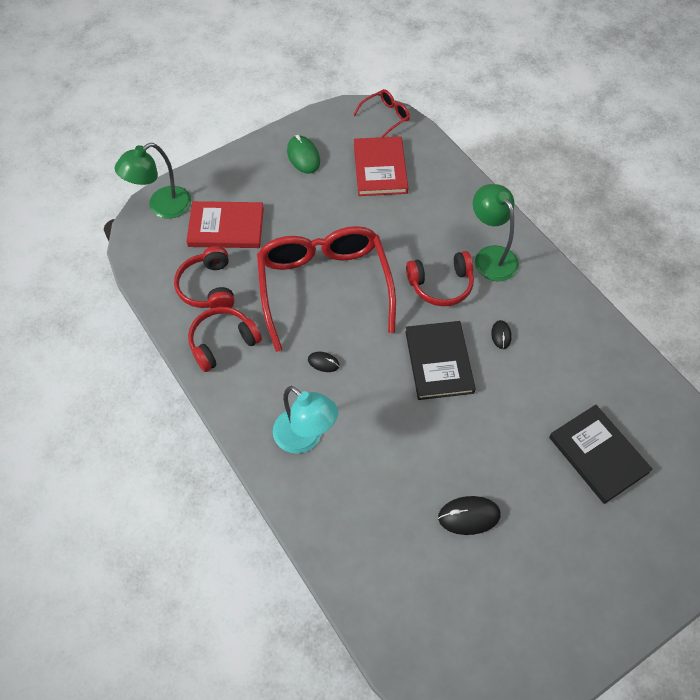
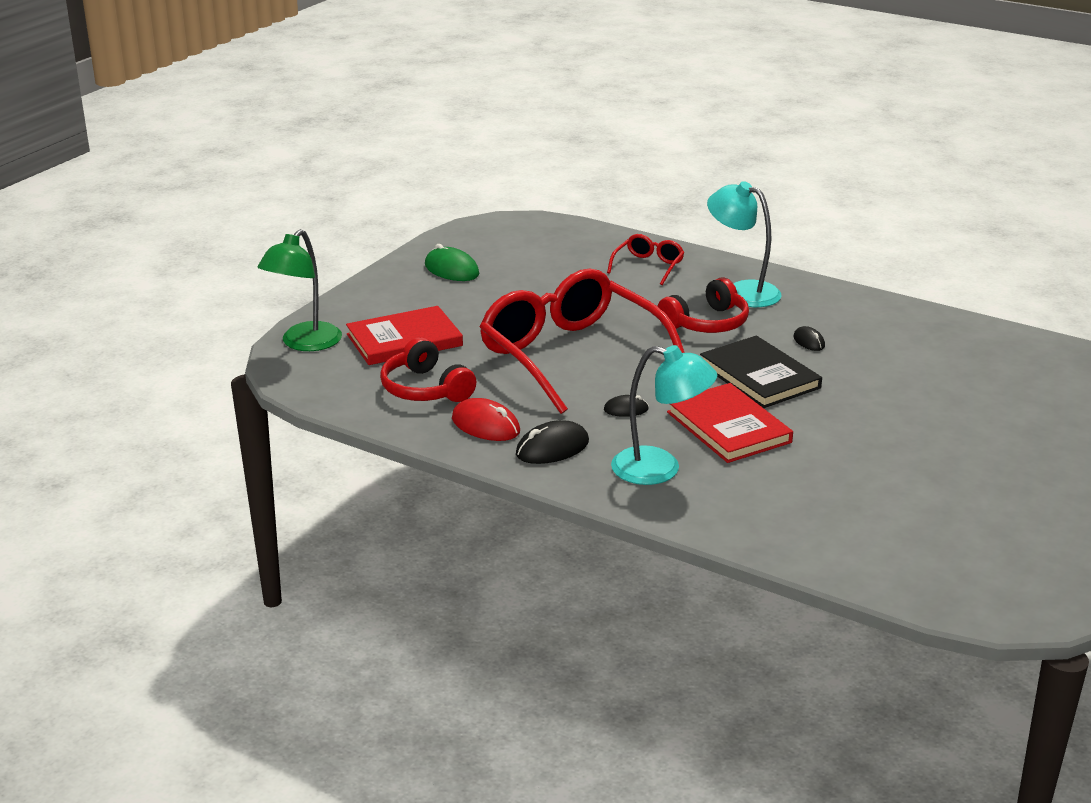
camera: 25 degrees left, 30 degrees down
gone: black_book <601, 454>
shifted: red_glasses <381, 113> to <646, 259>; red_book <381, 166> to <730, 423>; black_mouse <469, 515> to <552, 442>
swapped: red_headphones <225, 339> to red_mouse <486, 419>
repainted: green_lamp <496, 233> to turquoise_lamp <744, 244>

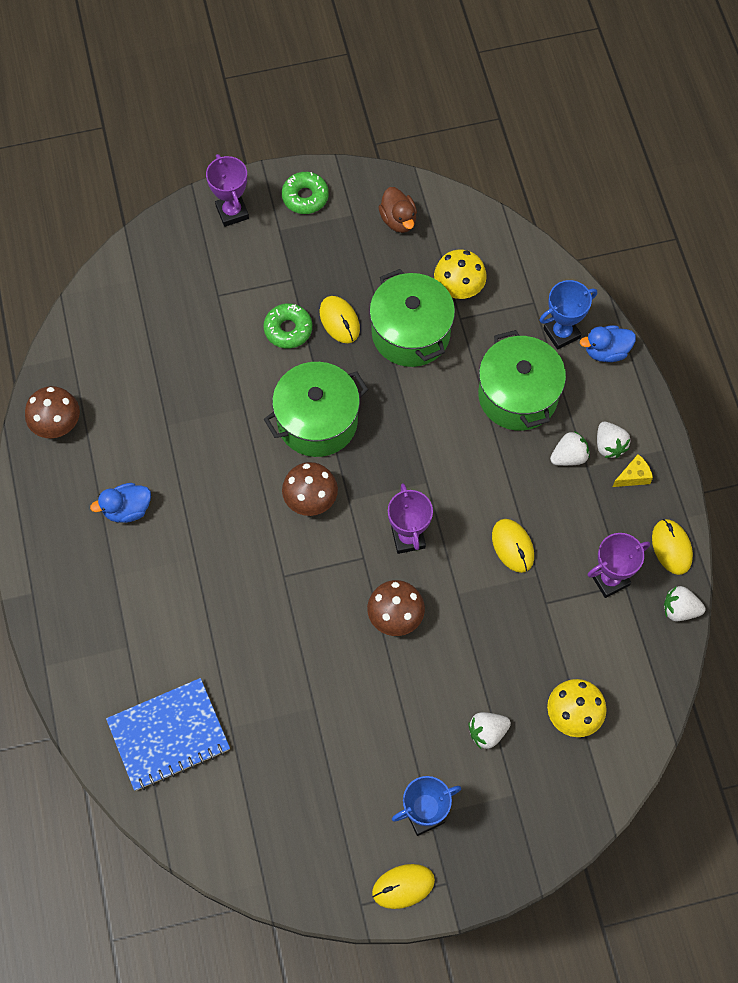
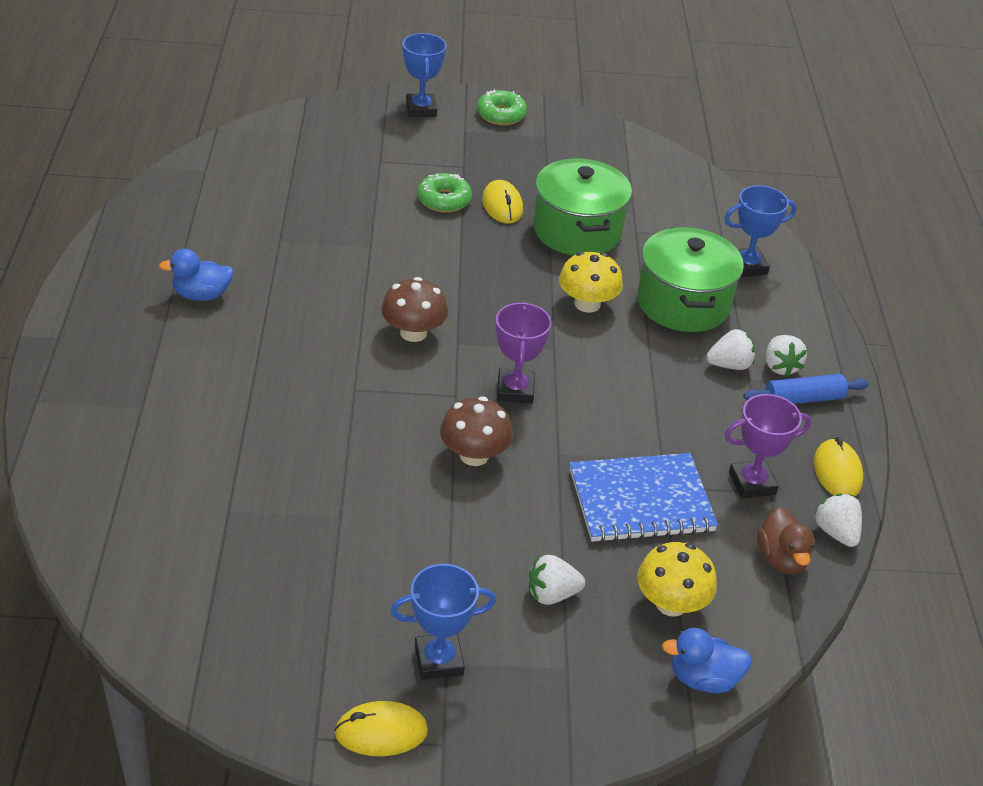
camera: 10 degrees right, 25 degrees down
gone: green_pot <316, 409>; brown_mushroom <52, 412>; yellow_mouse <513, 546>
shifted: brown_duck <398, 210> to <785, 540>; yellow_mushroom <460, 274> to <591, 282>; blue_duck <608, 343> to <707, 660>; blue_notebook <168, 734> to <644, 498>
swapped: yellow_cheese <633, 470> to blue_rolling_pin <806, 389>
repainted: purple_trophy <227, 190> to blue_trophy <424, 75>
rotated: white_strawberry <685, 603> = <838, 520> 45 degrees clockwise

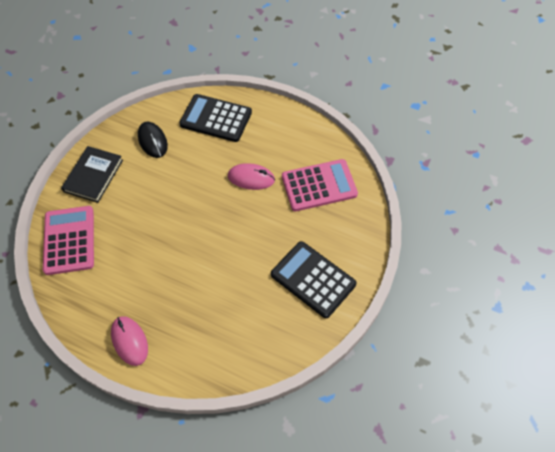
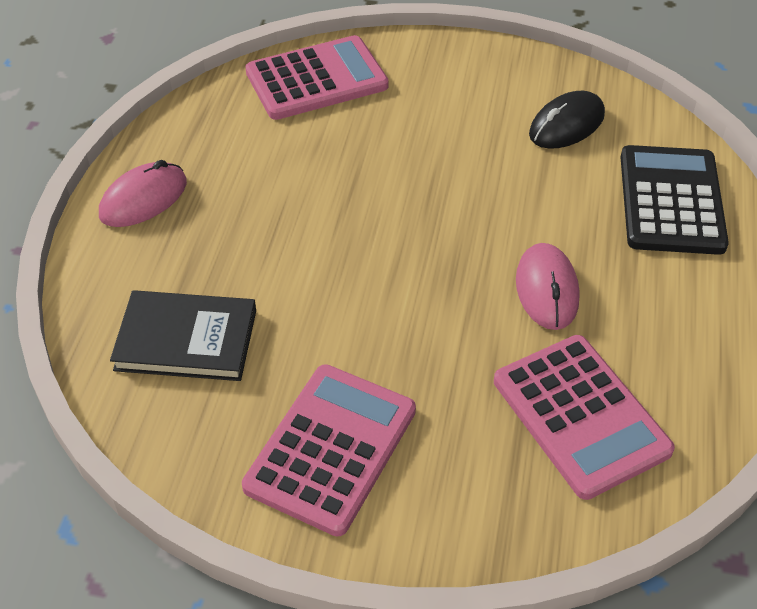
camera: 75 degrees right, 10 degrees down
shifted: black_book <92, 174> to <183, 335>
repainted: black_calculator <313, 279> to pink_calculator <329, 450>

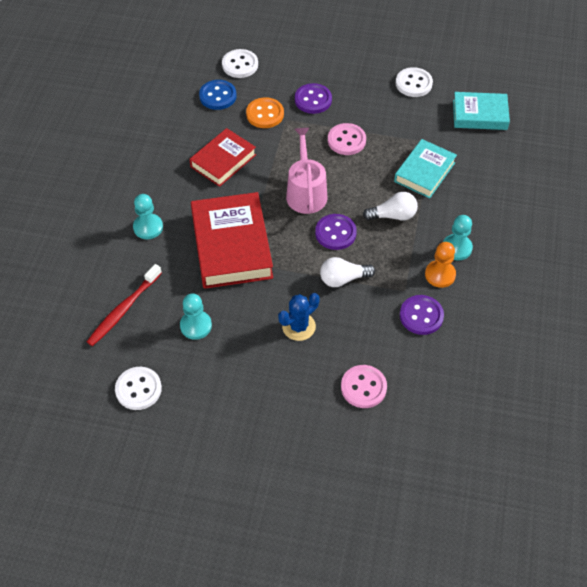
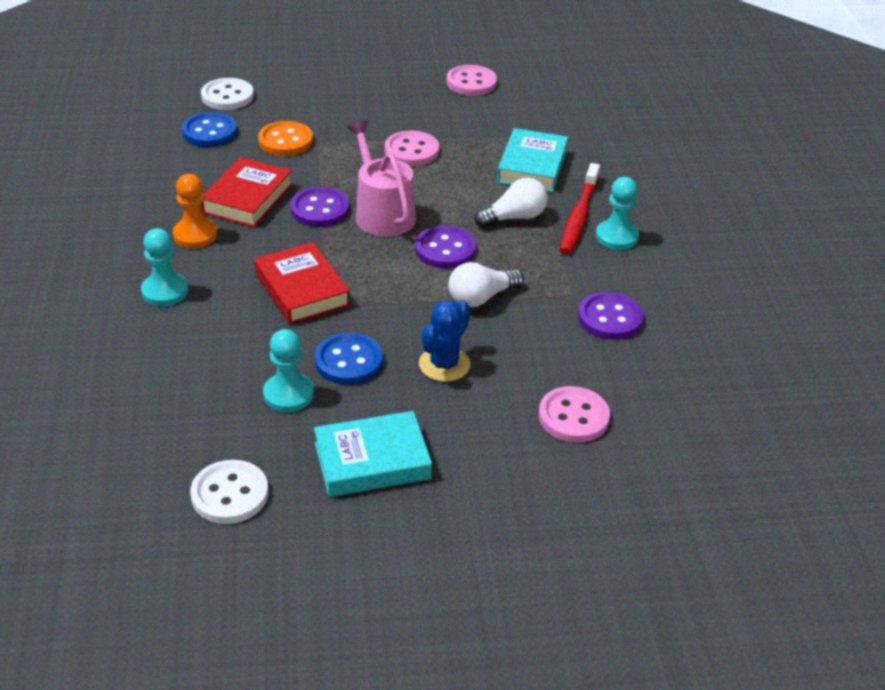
camera: 20 degrees left, 15 degrees down
new: blue_button <349, 359>
shifted: purple_button <313, 98> to <319, 207>; turquoise_book <481, 111> to <373, 454>; orange_pawn <440, 265> to <195, 211>; red_toothbrush <124, 305> to <580, 208>
repainted: white_button <414, 82> to pink_button <471, 80>
scaled: red_book <232, 240> = <302, 283> x0.62

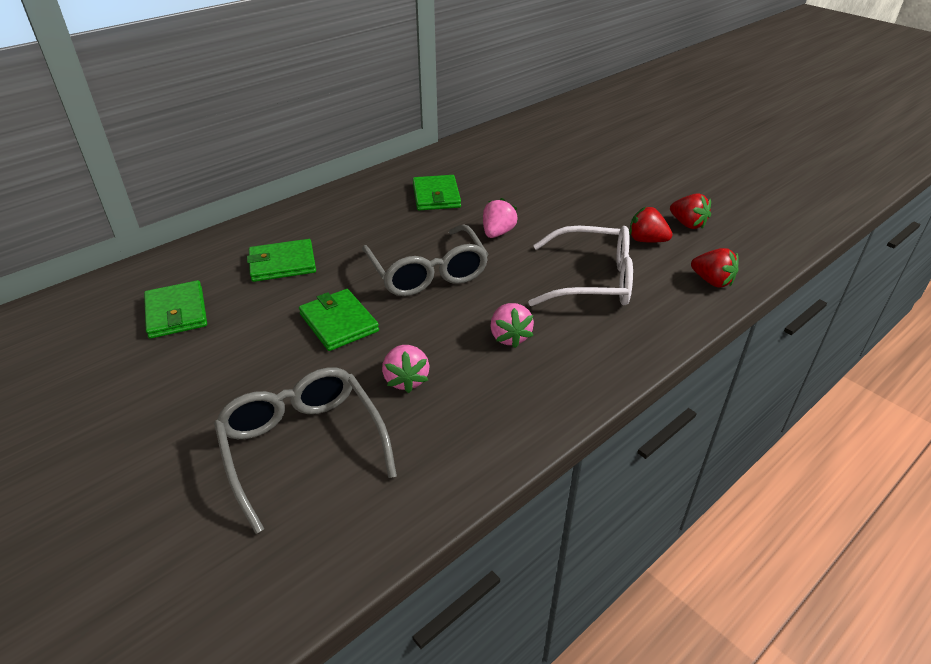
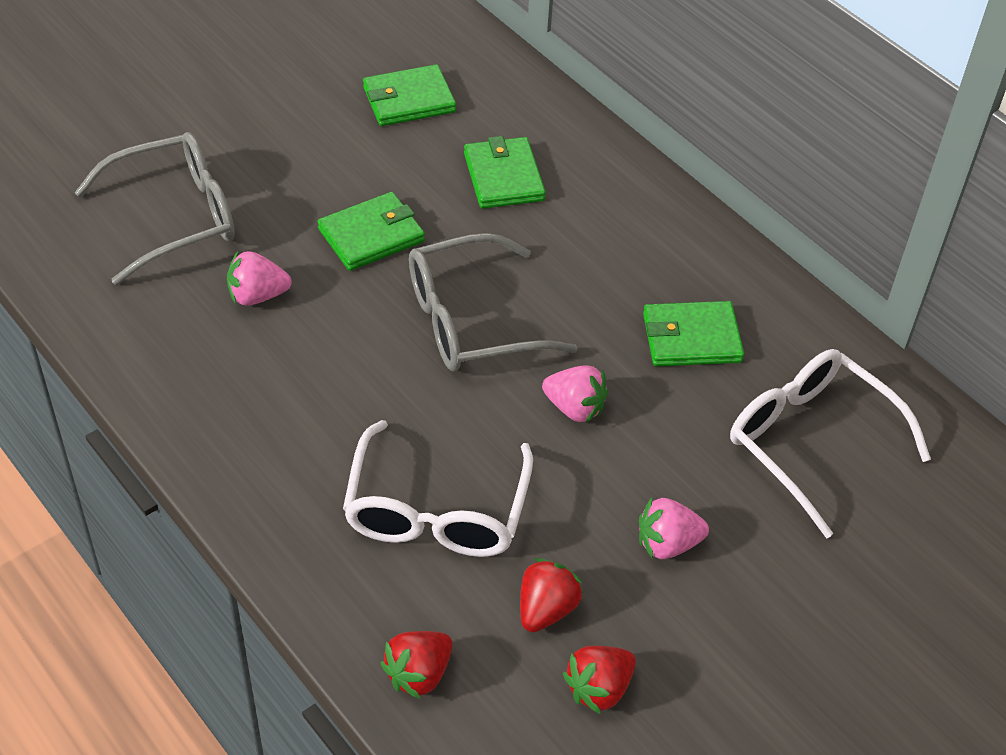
camera: 90 degrees right, 10 degrees up
new: white_glasses <830, 443>
shifted: pink_strawberry <512, 325> to <674, 528>

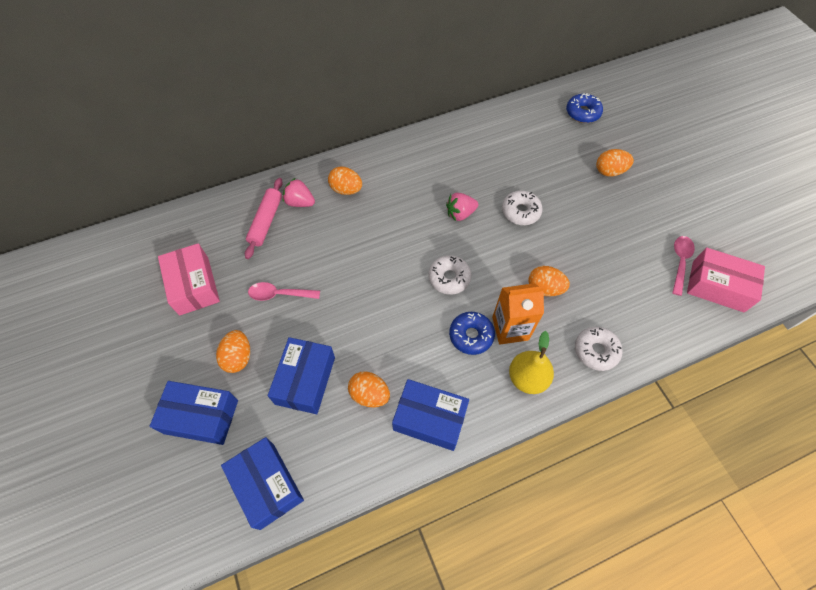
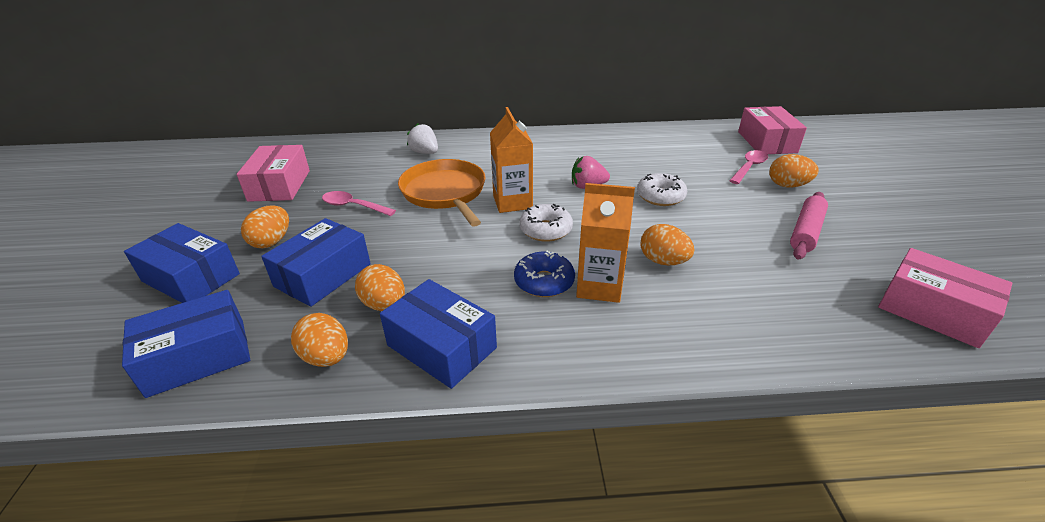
camera: 20 degrees right, 25 degrees down
gone: white_donut <599, 349>; yellow_pear <531, 362>
new: orange_carton <511, 160>; orange_pan <442, 193>
shifted: orange_egg <345, 181> to <319, 340>; pink_rolling_pin <264, 218> to <809, 226>; pink_spoon <683, 266> to <748, 167>
swapped: blue_donut <584, 108> to pink_box <772, 130>
repainted: pink_strawberry <299, 192> to white_strawberry <422, 138>
rotated: blue_box <262, 483> = <186, 344> 75 degrees clockwise

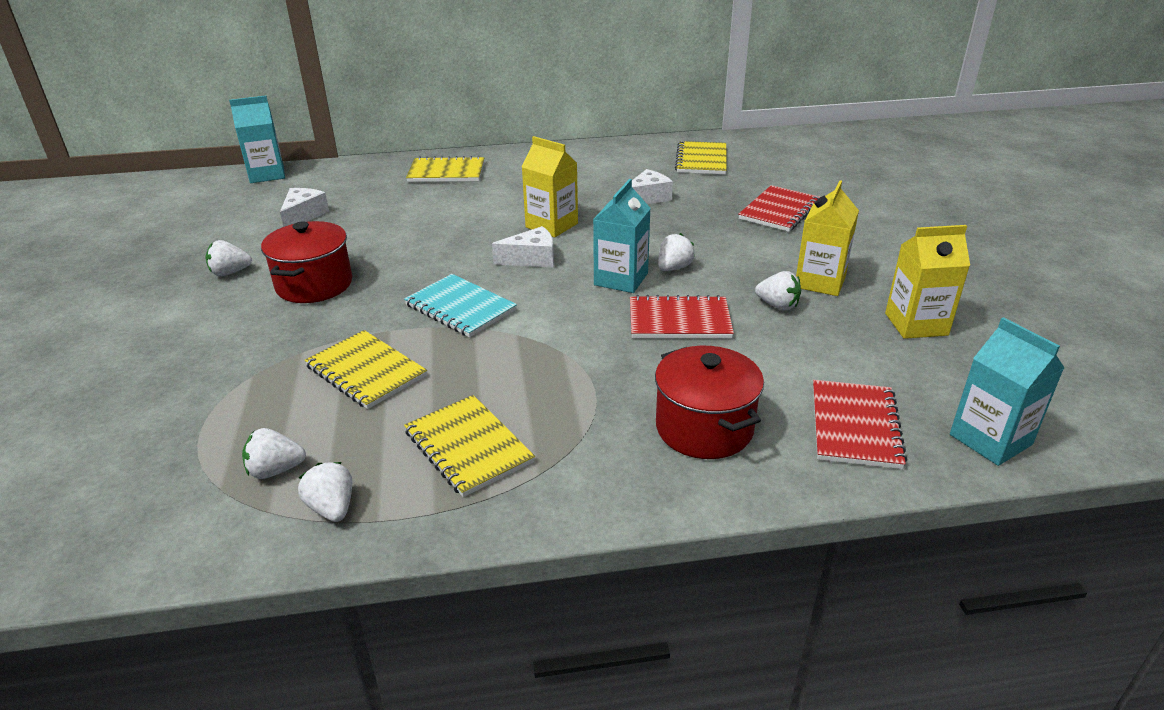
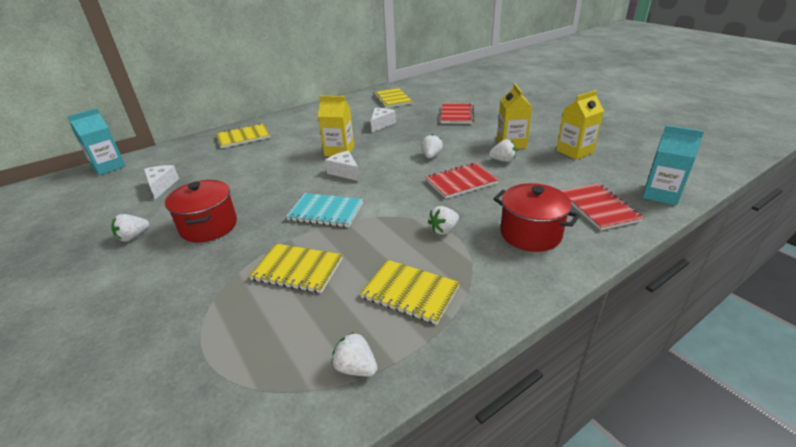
camera: 25 degrees left, 0 degrees up
gone: turquoise_carton <622, 236>
shifted: white_strawberry <274, 453> to <443, 220>
rotated: white_cheese <523, 246> = <342, 166> 90 degrees counterclockwise

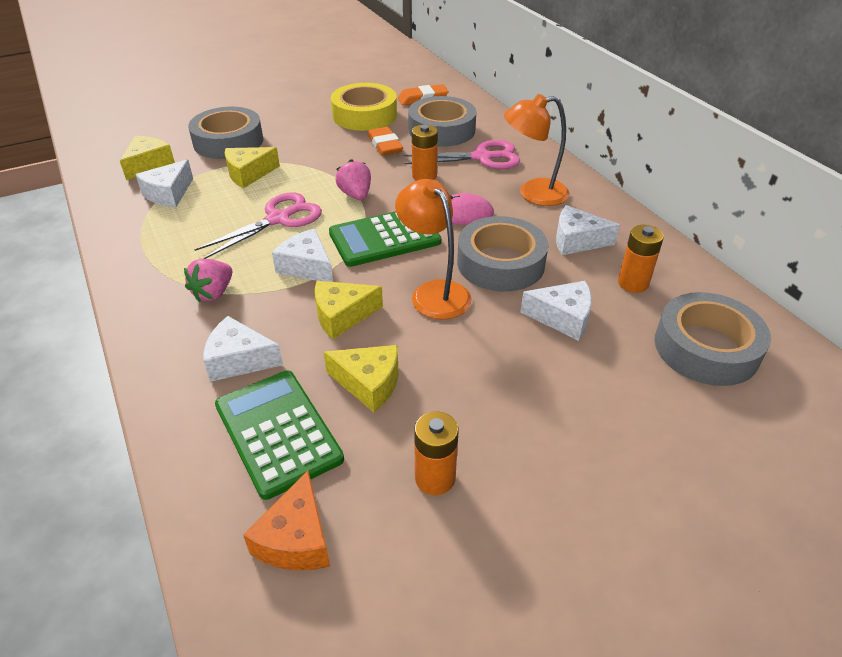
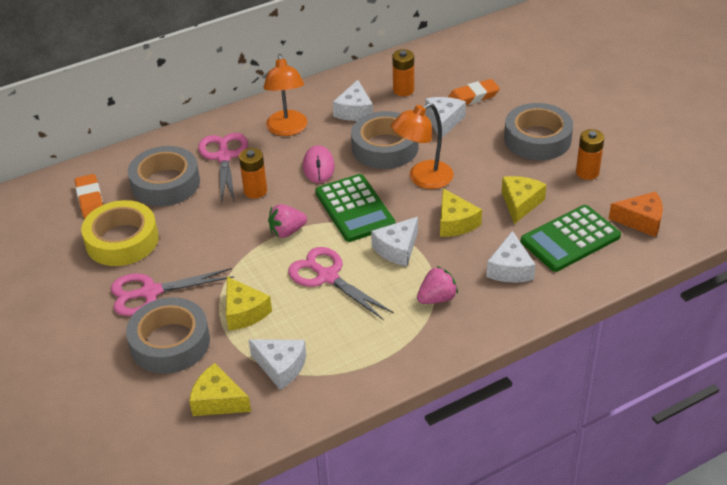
camera: 90 degrees left, 0 degrees up
new: pink_scissors <172, 292>
shifted: orange_eraser <385, 141> to <474, 92>; grey_tape <713, 339> to <538, 131>
rotated: pink_strawberry <208, 280> = <437, 285> 60 degrees counterclockwise

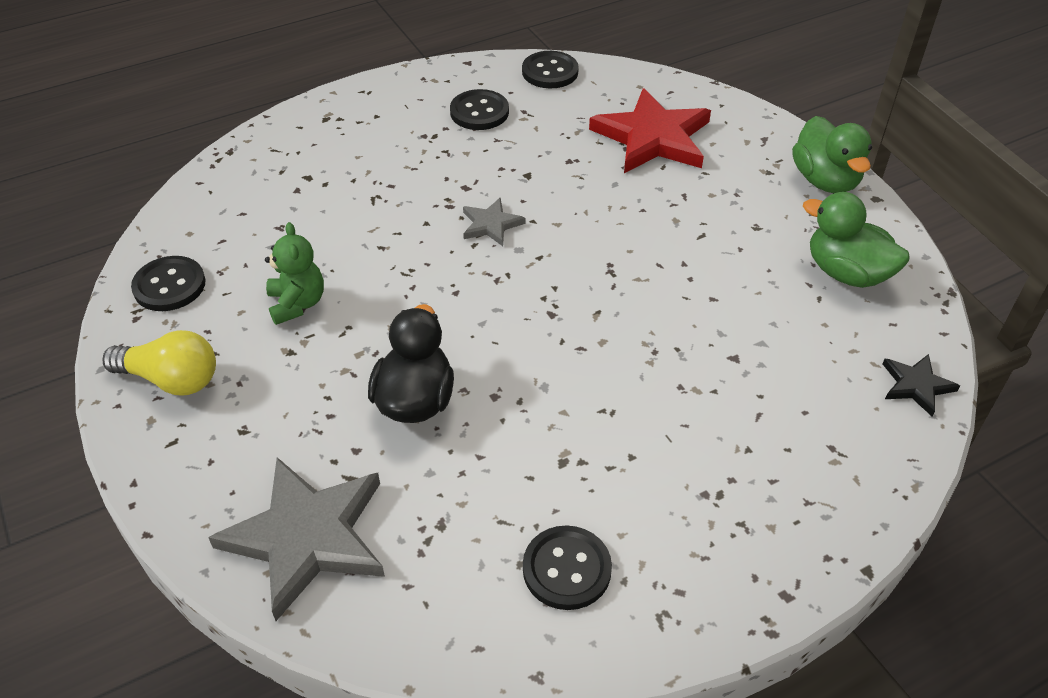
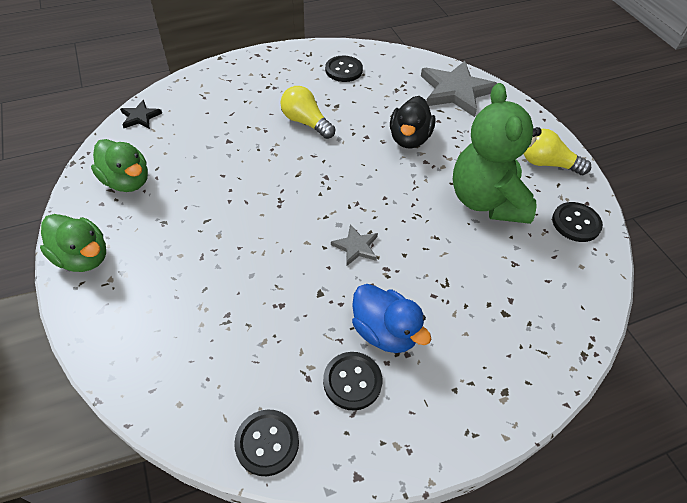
camera: 175 degrees left, 5 degrees up
gone: red_star <650, 130>
new: yellow_light_bulb <308, 112>; blue_duck <391, 318>
rotated: green_duck <832, 154> = <73, 243> 135 degrees clockwise
scaled: green_teddy_bear <294, 273> = <497, 153> x2.10

